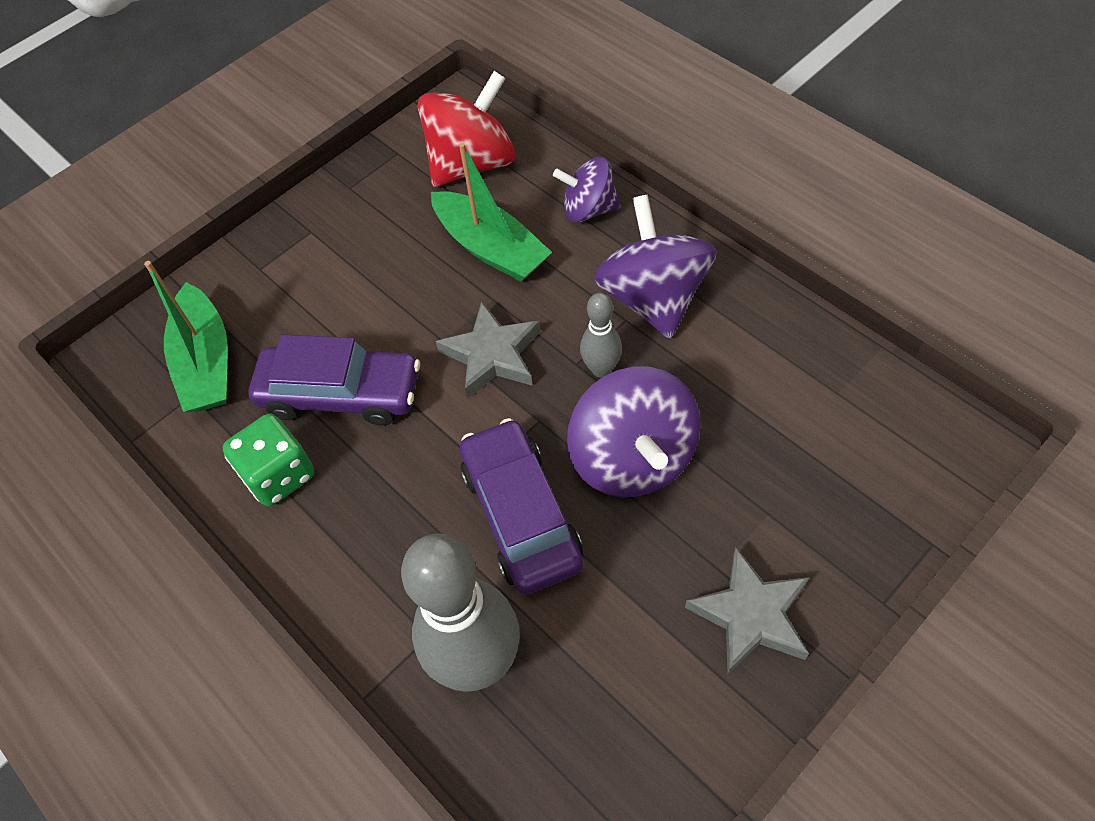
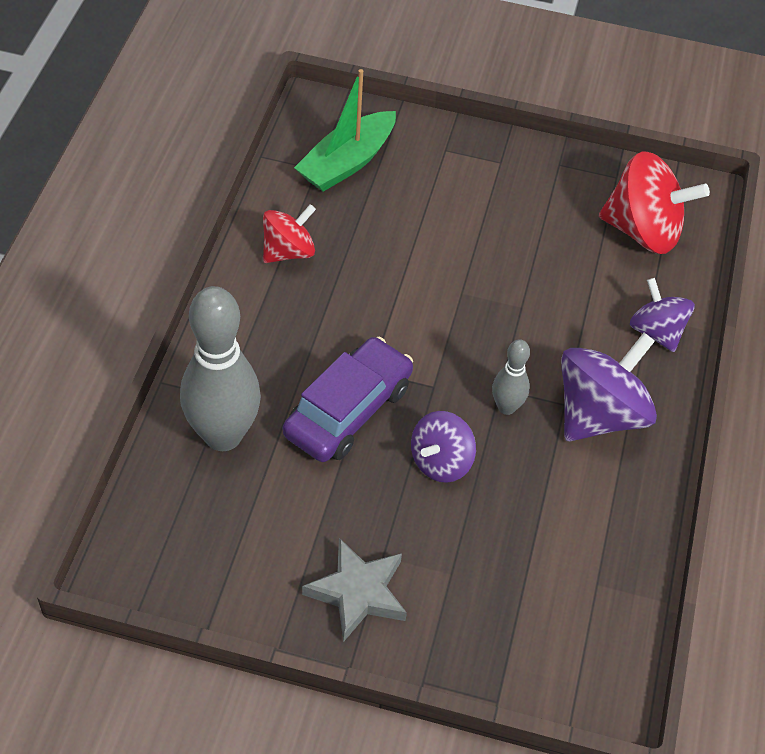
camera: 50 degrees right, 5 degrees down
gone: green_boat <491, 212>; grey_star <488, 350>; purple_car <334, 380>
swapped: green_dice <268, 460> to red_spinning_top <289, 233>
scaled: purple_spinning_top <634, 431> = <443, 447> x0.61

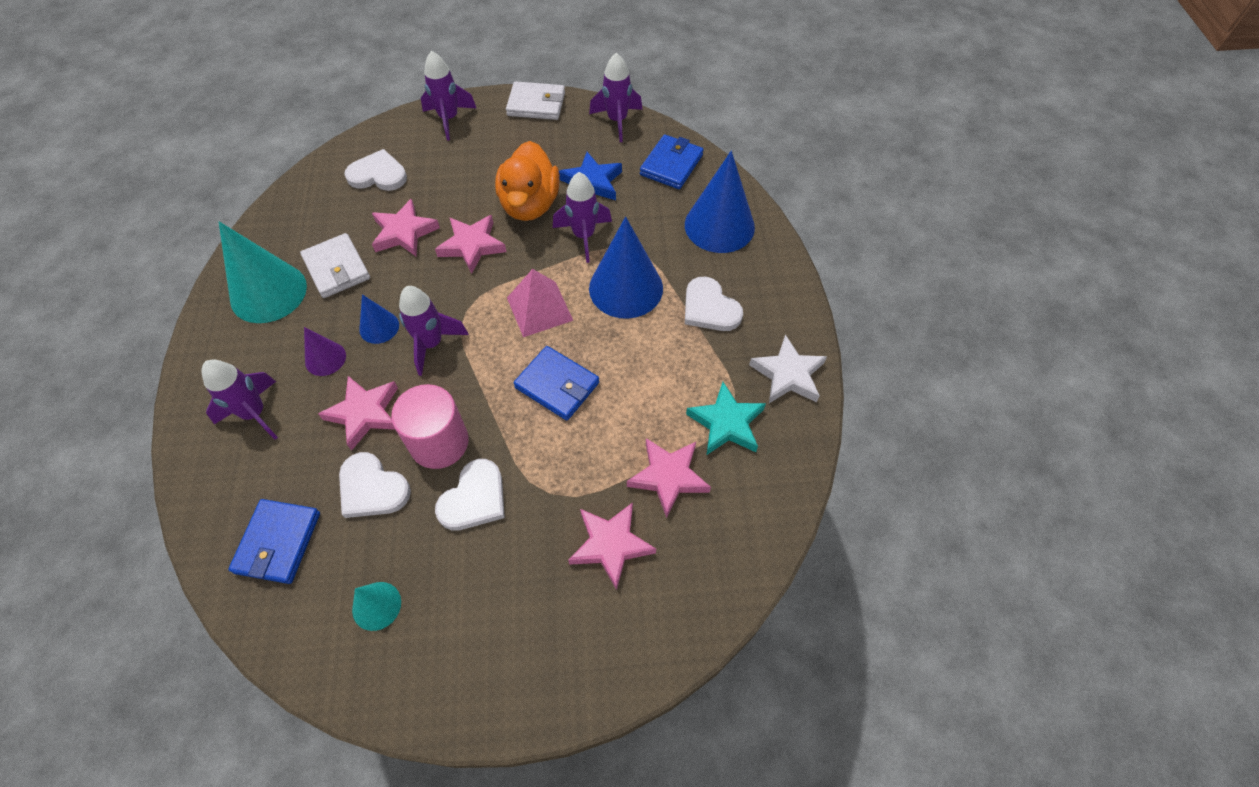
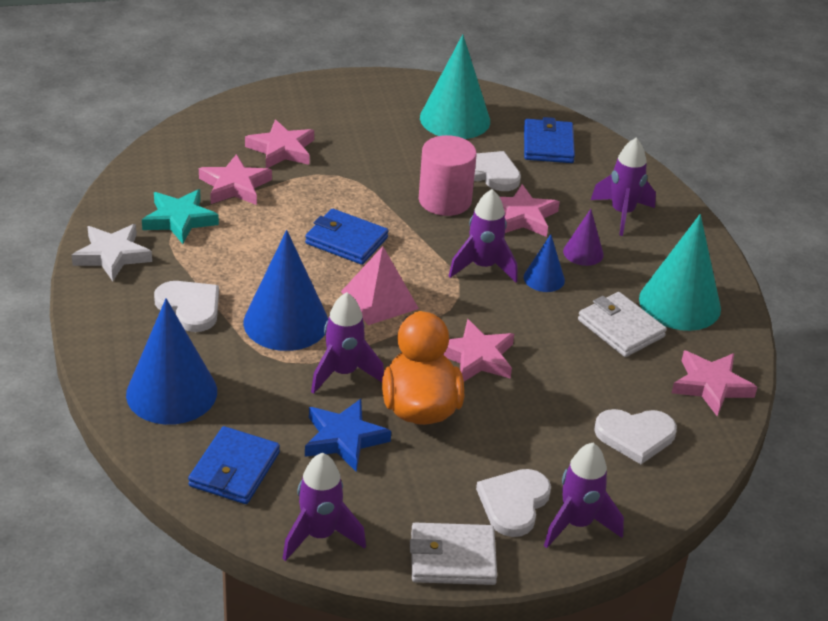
camera: 170 degrees right, 20 degrees down
shifted: pink_star <406, 227> to <714, 383>; white_heart <470, 495> to <513, 503>
scaled: turquoise_cone <376, 606> = <455, 86> x1.95

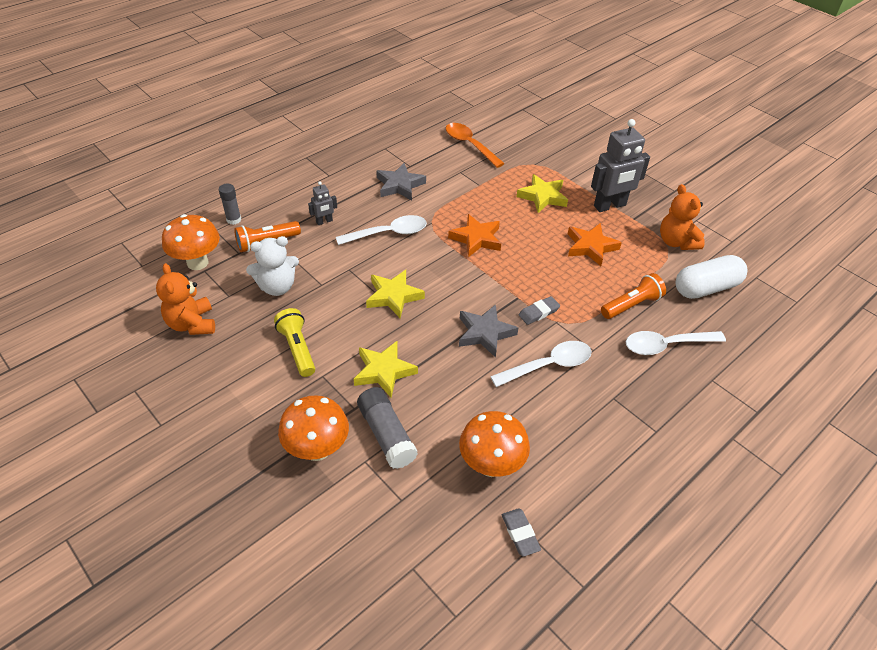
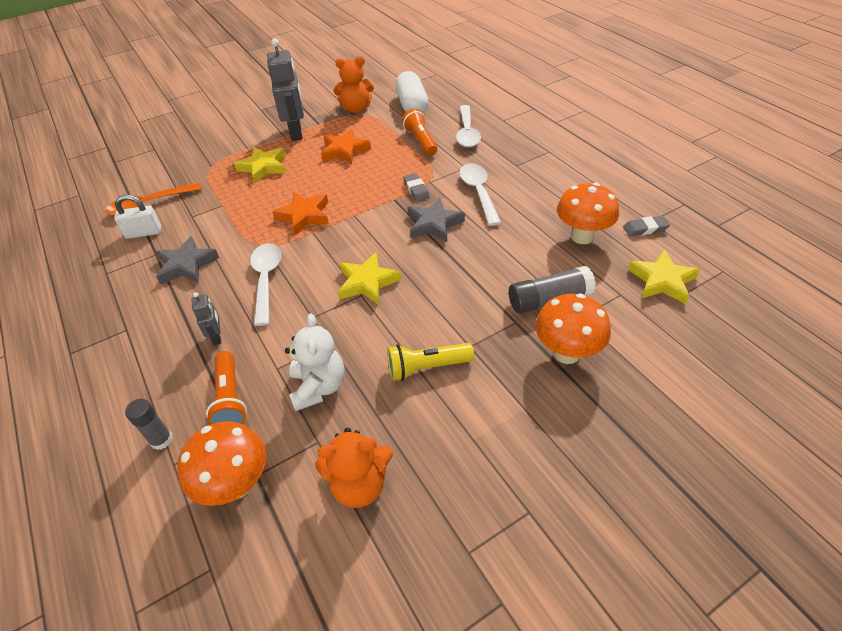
camera: 75 degrees left, 0 degrees up
new: white_padlock <137, 217>
shifted: yellow_star <386, 369> to <664, 277>

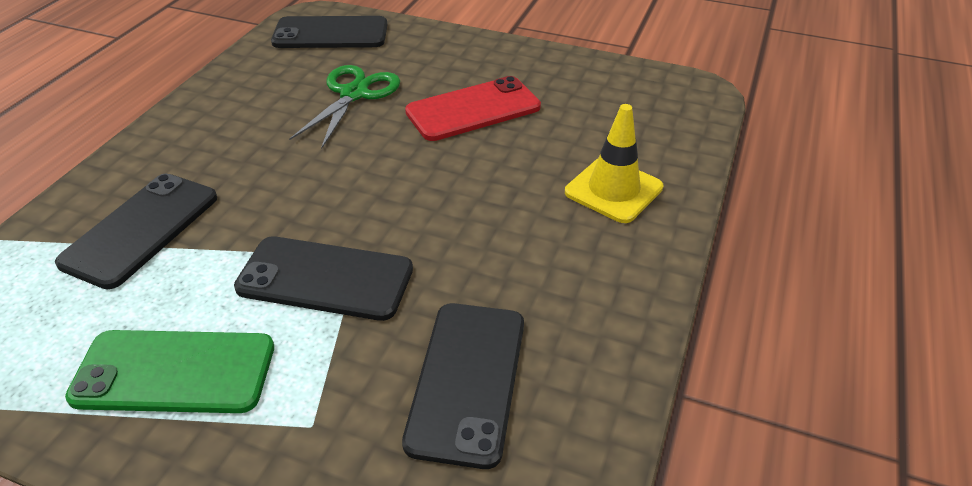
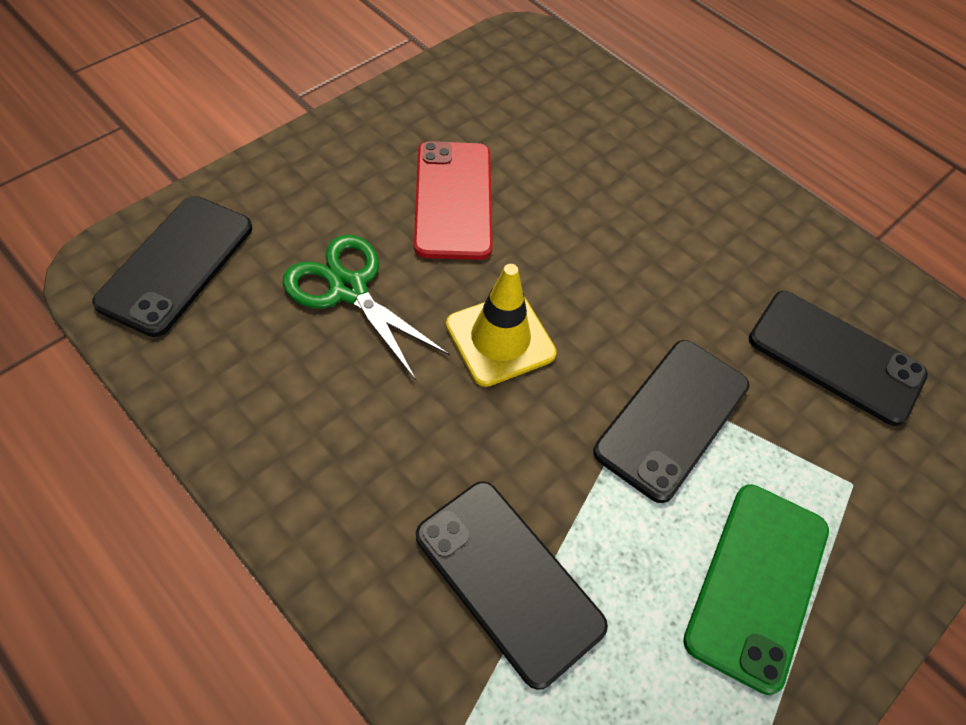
camera: 70 degrees left, 15 degrees up
shifted: yellow_traffic_cone <614, 163> to <501, 325>

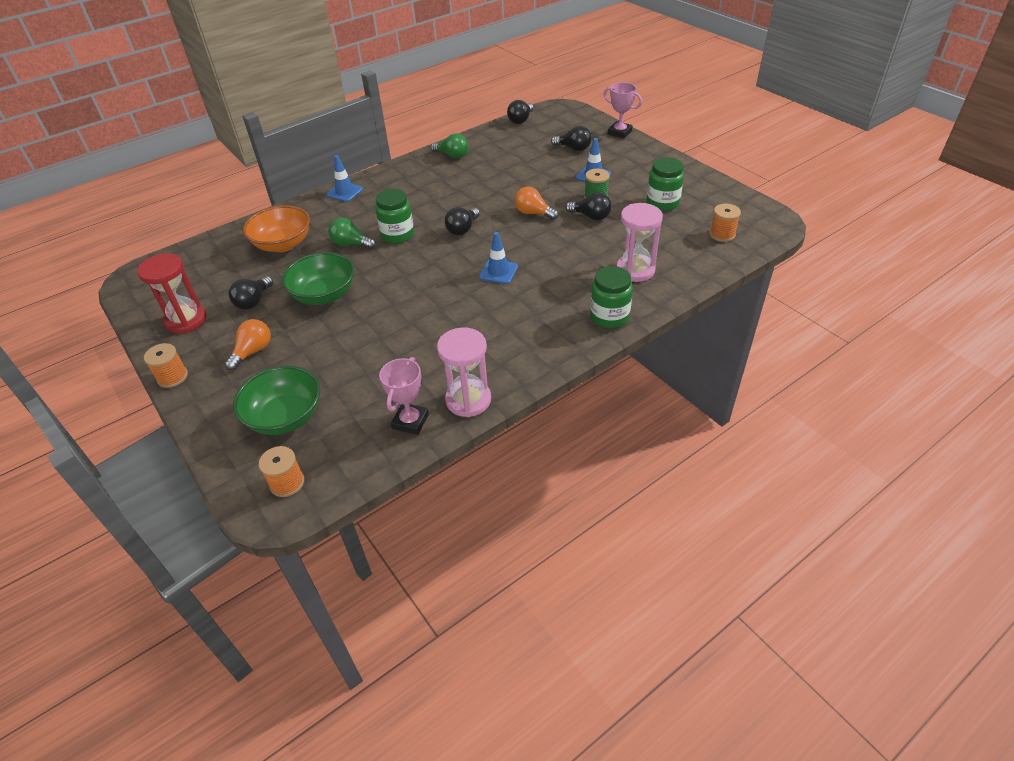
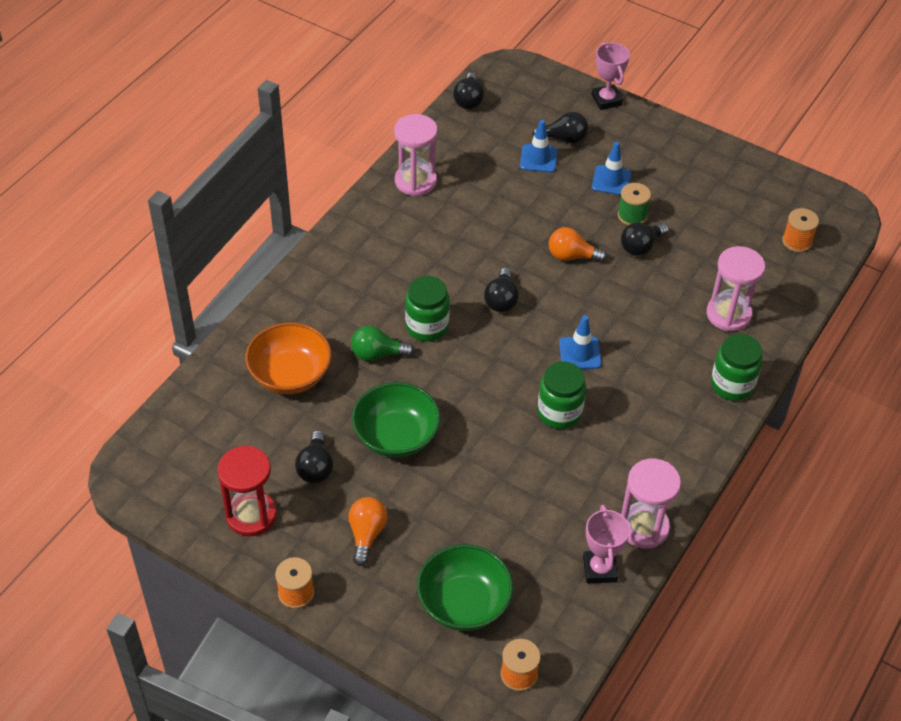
camera: 25 degrees left, 5 degrees up
shifted: blue_traffic_cone <345, 178> to <539, 146>; green_jar <665, 184> to <562, 395>
swapped: green_light_bulb <449, 146> to pink_hourglass <416, 155>
rotated: pink_trophy <622, 110> = <610, 76> 60 degrees clockwise; black_light_bulb <588, 206> = <645, 239> 135 degrees clockwise

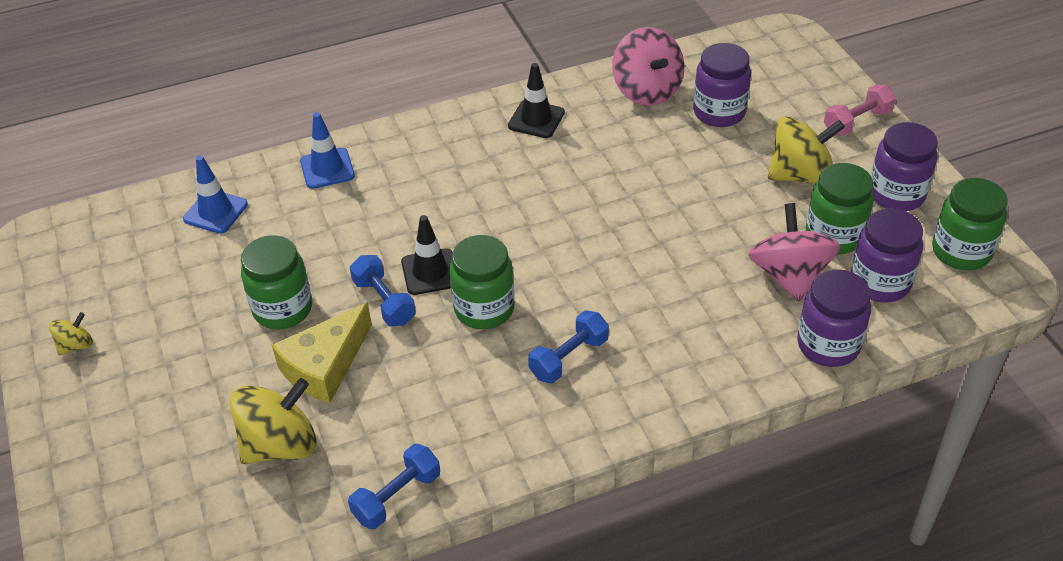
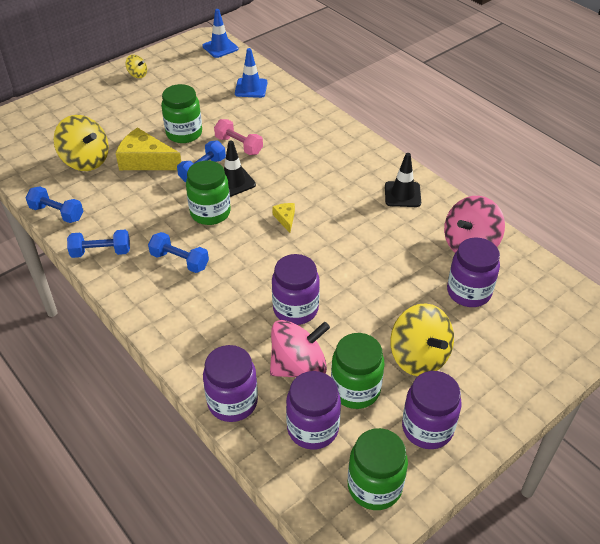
camera: 70 degrees right, 0 degrees up
new: yellow_cheese <283, 218>; blue_dumbbell <98, 244>; purple_jar <296, 289>
shifted: pink_dumbbell <860, 110> to <238, 137>; blue_traffic_cone <327, 150> to <220, 33>

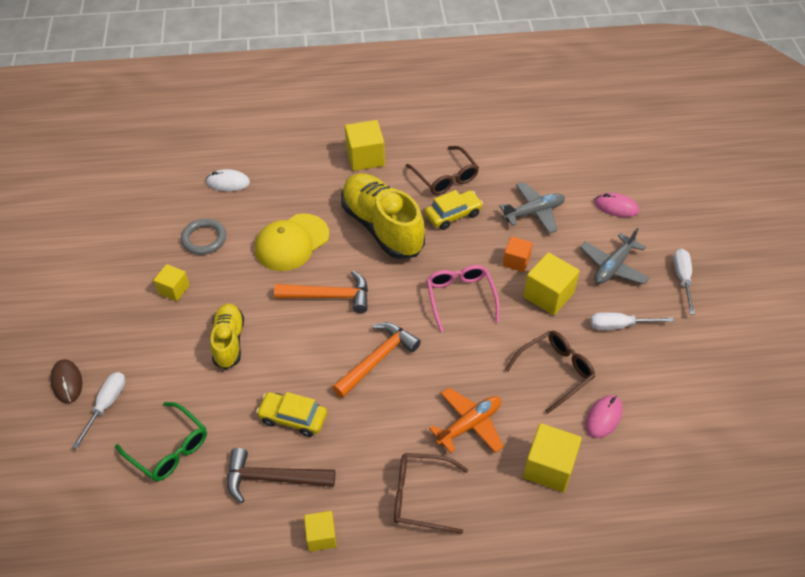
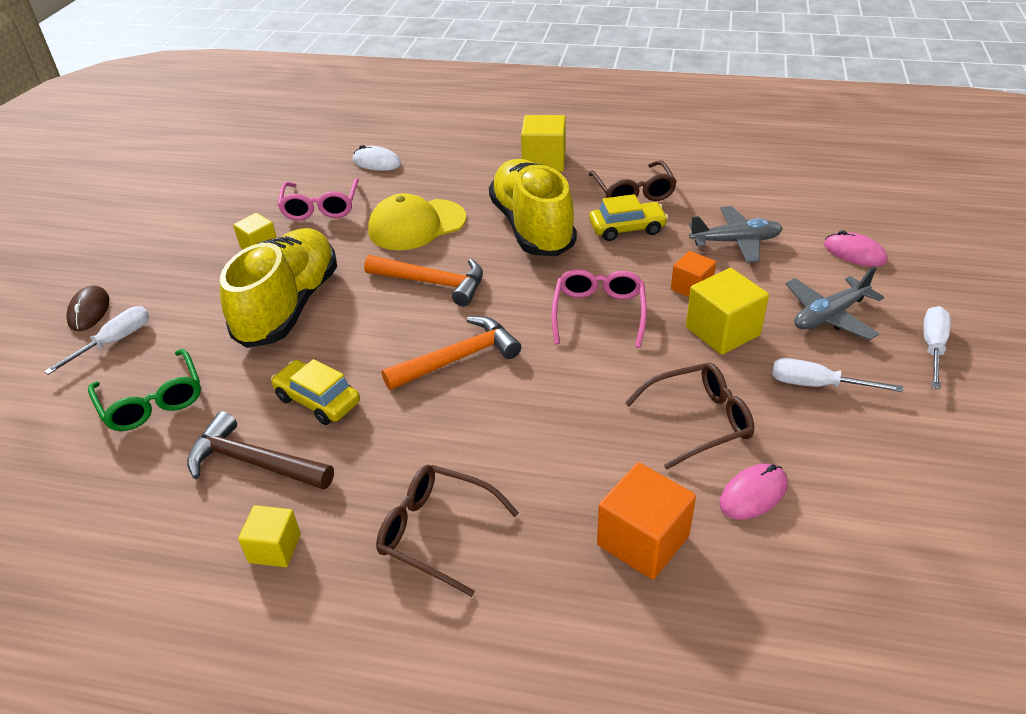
camera: 20 degrees right, 10 degrees down
gone: orange_plane <466, 420>
swapped: grey_ring <203, 237> to pink_glasses <318, 199>
repainted: yellow_cube <552, 457> to orange_cube <646, 521>
scaled: yellow_shoe <227, 336> = <278, 288> x1.73

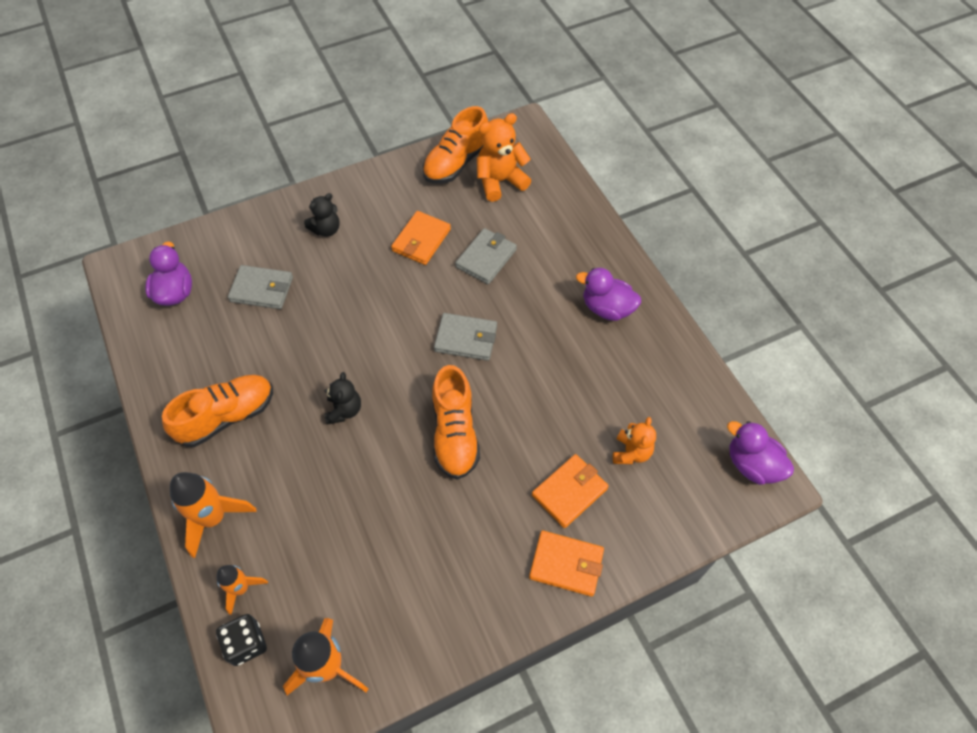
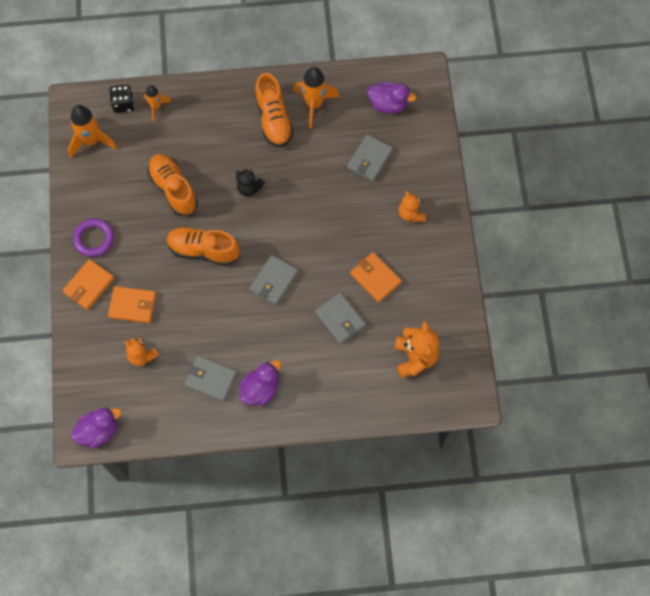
camera: 110 degrees right, 10 degrees up
new: purple_ring <93, 237>; grey_wallet <210, 379>
shifted: orange_shoe <455, 145> to <172, 185>; orange_rocket <213, 515> to <316, 97>
repainted: black_teddy_bear <322, 214> to orange_teddy_bear <412, 206>
rotated: orange_wallet <570, 491> = <132, 304> 60 degrees counterclockwise

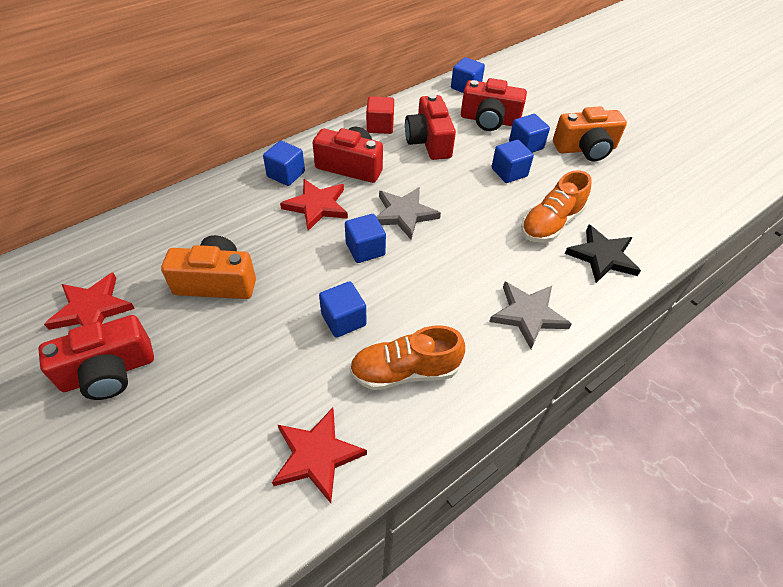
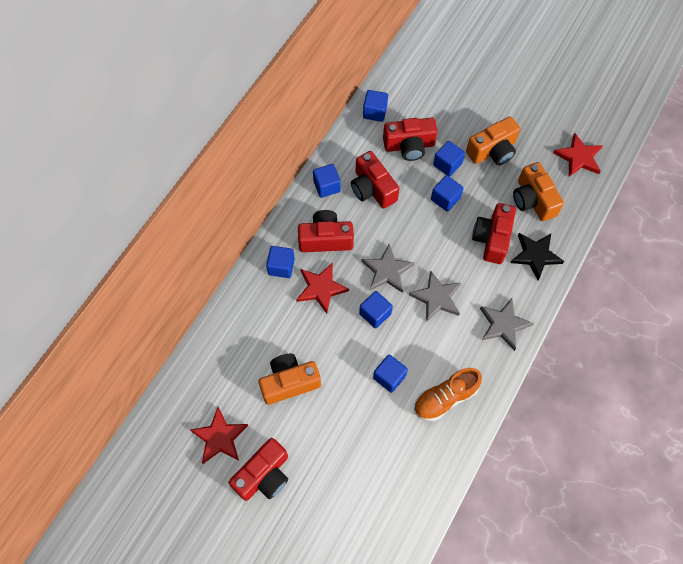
camera: 20 degrees left, 15 degrees up
new: orange_camera <538, 191>; grey_star <435, 296>
shifted: red_star <319, 455> to <578, 155>
swapped: orange_shoe <556, 206> to red_camera <494, 233>
repainted: red_cube <380, 115> to blue_cube <327, 181>

